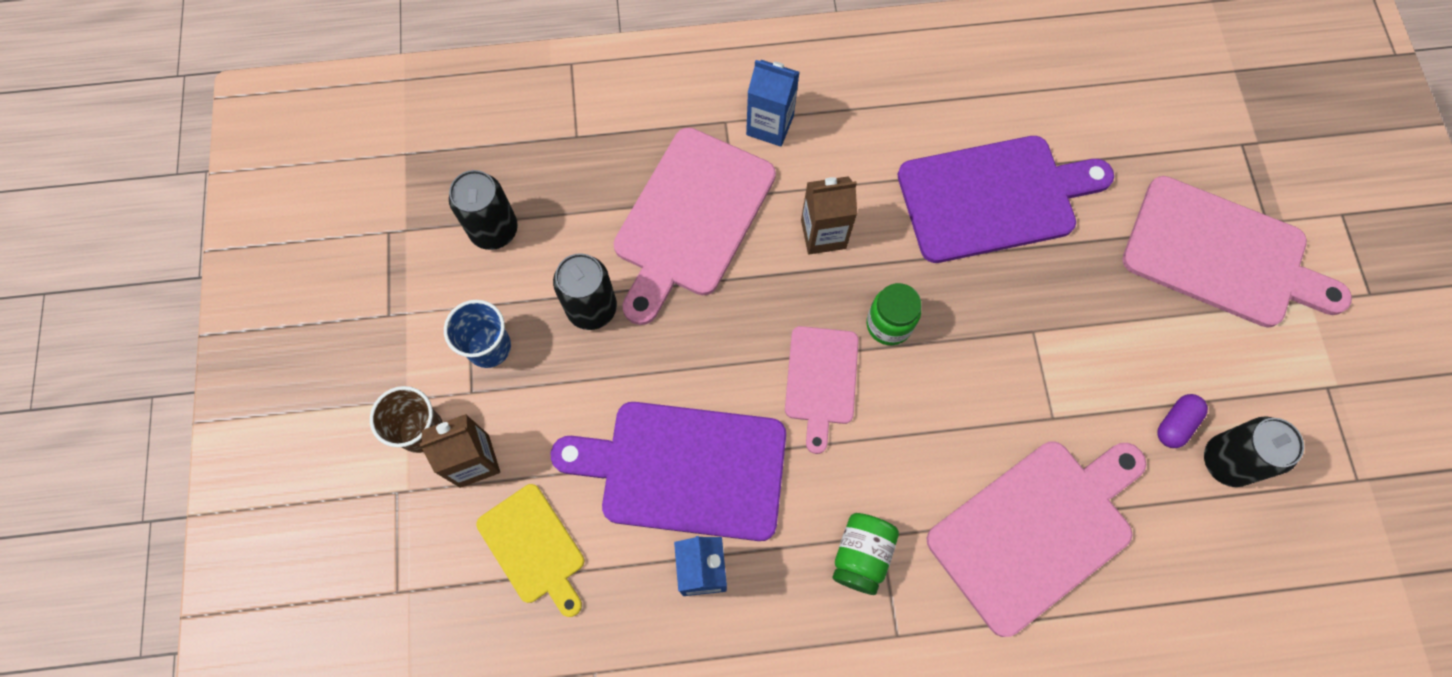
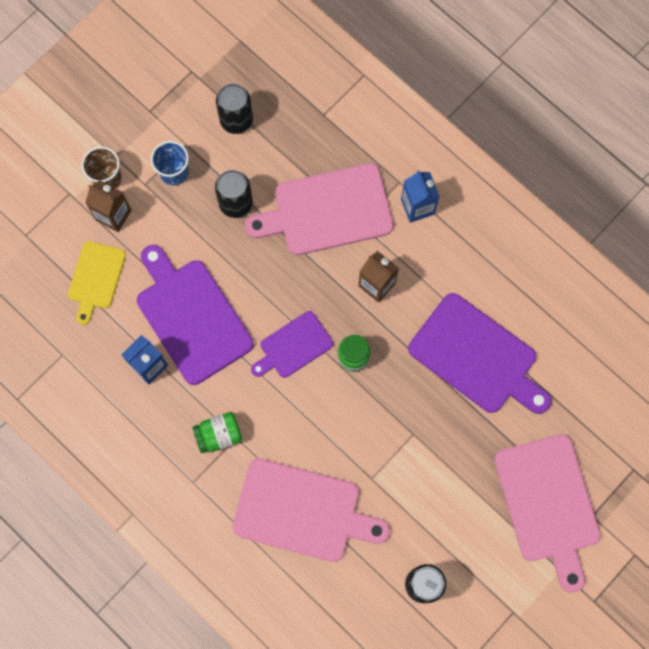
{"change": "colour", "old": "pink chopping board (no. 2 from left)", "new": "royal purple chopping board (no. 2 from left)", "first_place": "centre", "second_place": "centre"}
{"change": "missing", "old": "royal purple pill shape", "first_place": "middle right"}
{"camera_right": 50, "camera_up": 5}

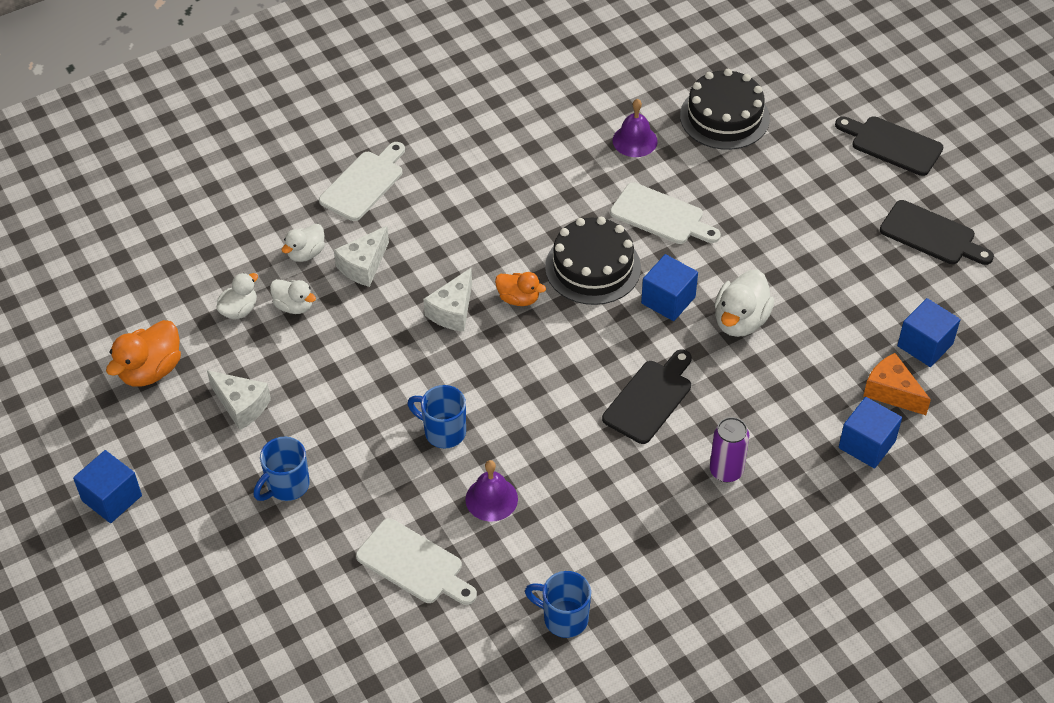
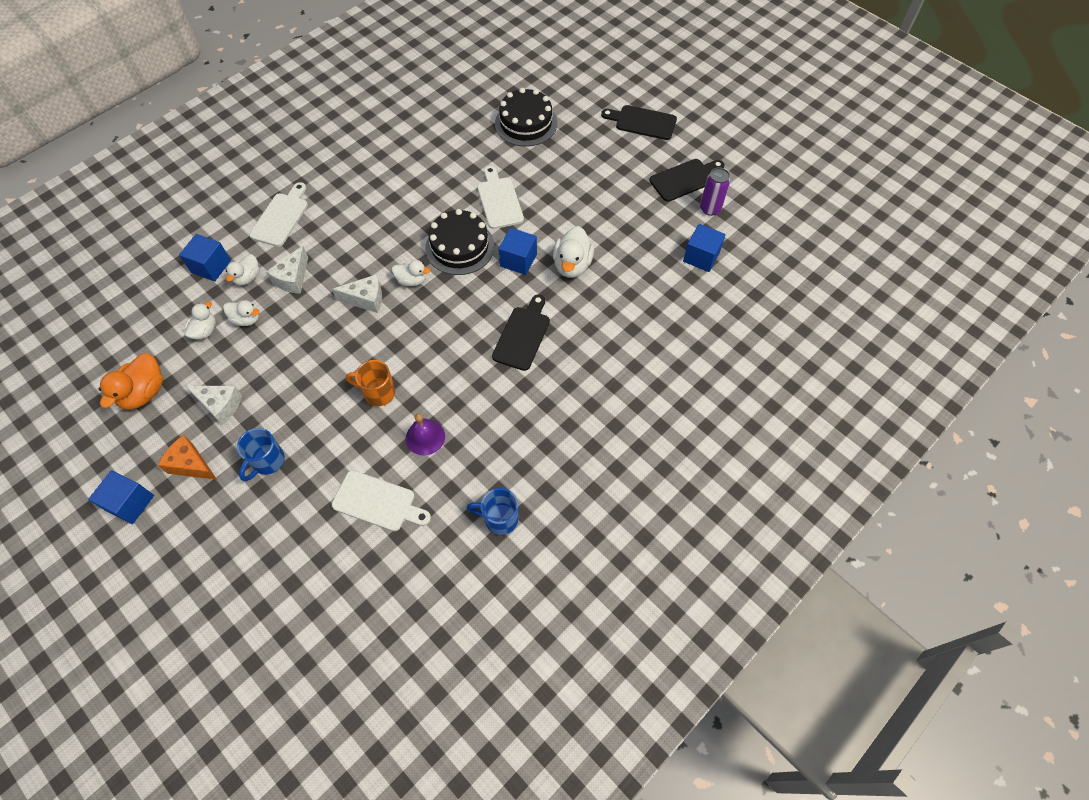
{"change": "relocated", "old": "bright orange cheese wedge", "first_place": "middle right", "second_place": "middle left"}
{"change": "relocated", "old": "blue solid cube (no. 3 from left in the first image)", "new": "blue solid cube (no. 2 from left)", "first_place": "middle right", "second_place": "top left"}
{"change": "spun", "old": "white cheese wedge (no. 3 from left)", "first_place": "centre", "second_place": "middle left", "degrees": -105}
{"change": "colour", "old": "blue mug (no. 2 from left)", "new": "bright orange mug", "first_place": "centre", "second_place": "centre"}
{"change": "colour", "old": "bright orange toy duck (no. 2 from left)", "new": "white toy duck (no. 4 from left)", "first_place": "centre", "second_place": "centre"}
{"change": "spun", "old": "white chopping board (no. 3 from left)", "first_place": "top centre", "second_place": "top centre", "degrees": -120}
{"change": "spun", "old": "ebony chopping board (no. 3 from left)", "first_place": "top right", "second_place": "top centre", "degrees": -45}
{"change": "relocated", "old": "royal purple can", "first_place": "middle right", "second_place": "top centre"}
{"change": "missing", "old": "royal purple hand bell (no. 2 from left)", "first_place": "top centre"}
{"camera_right": -15, "camera_up": 10}

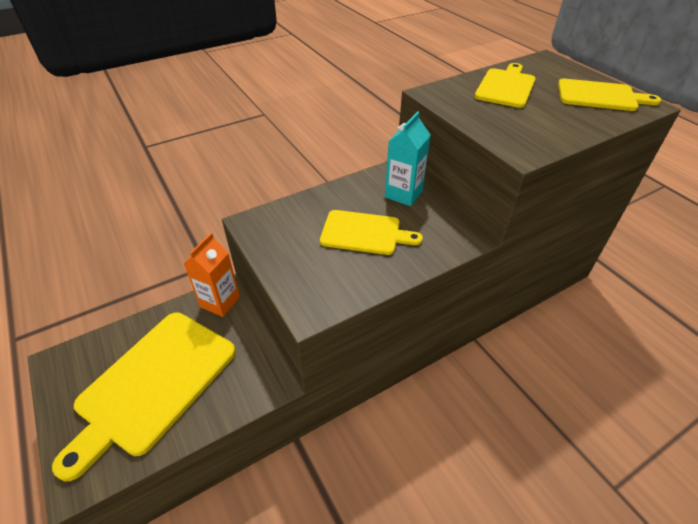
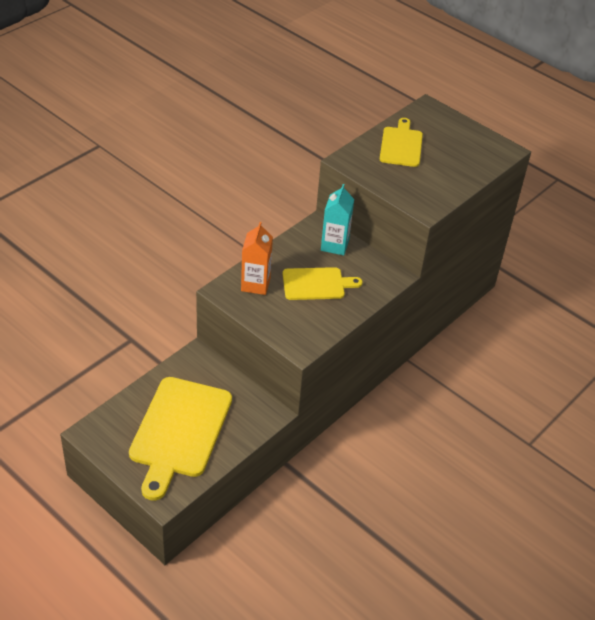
{"change": "relocated", "old": "bright orange milk carton", "first_place": "middle left", "second_place": "centre"}
{"change": "missing", "old": "golden chopping board (no. 4 from left)", "first_place": "top right"}
{"camera_right": -20, "camera_up": 0}

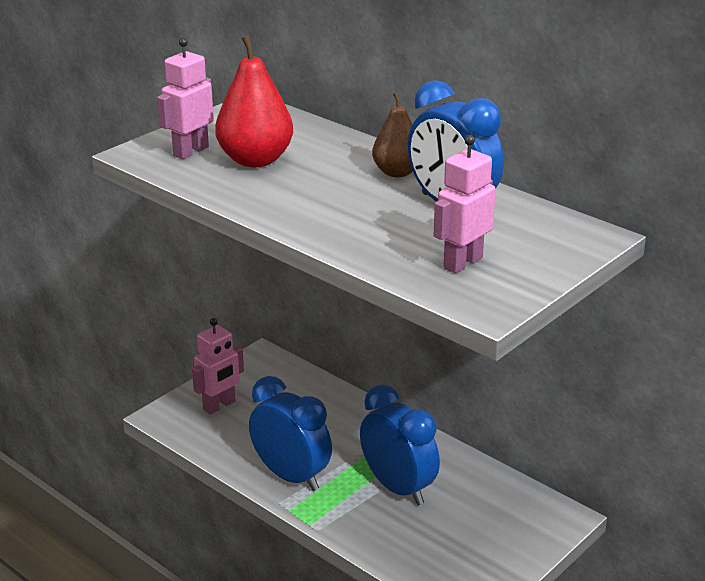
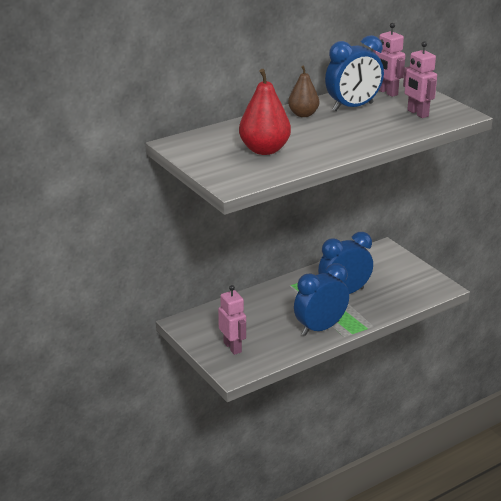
{"change": "relocated", "old": "pink robot (no. 1 from left in the first image)", "new": "pink robot (no. 2 from left)", "first_place": "top left", "second_place": "top right"}
{"camera_right": -75, "camera_up": 0}

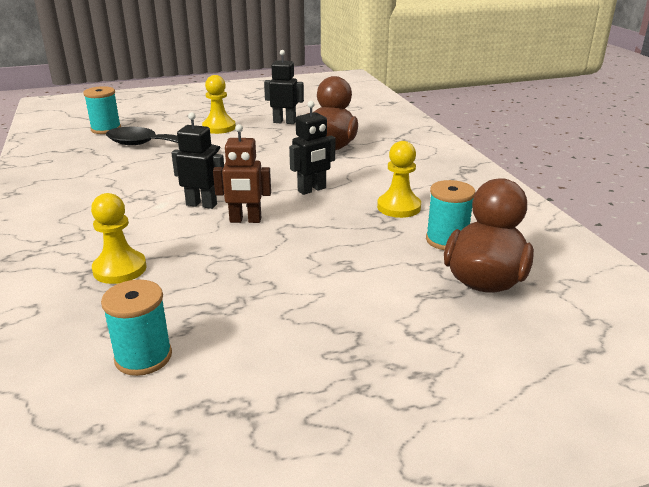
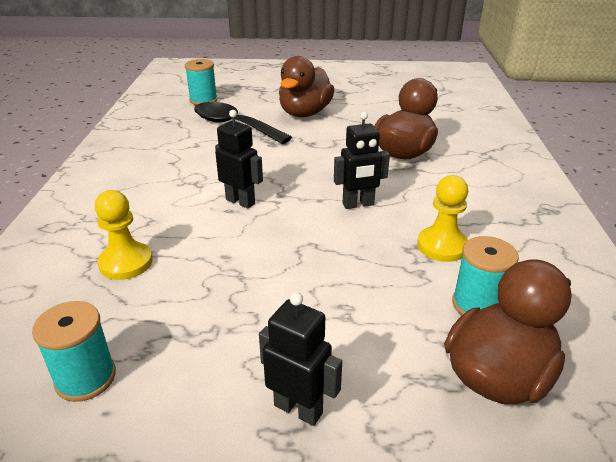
{"change": "relocated", "old": "ebony robot (no. 2 from left)", "first_place": "top centre", "second_place": "bottom centre"}
{"change": "exchanged", "old": "golden pawn (no. 2 from left)", "new": "dark brown toy duck (no. 1 from left)", "first_place": "top centre", "second_place": "top centre"}
{"change": "missing", "old": "dark brown robot", "first_place": "centre"}
{"camera_right": 20, "camera_up": 5}

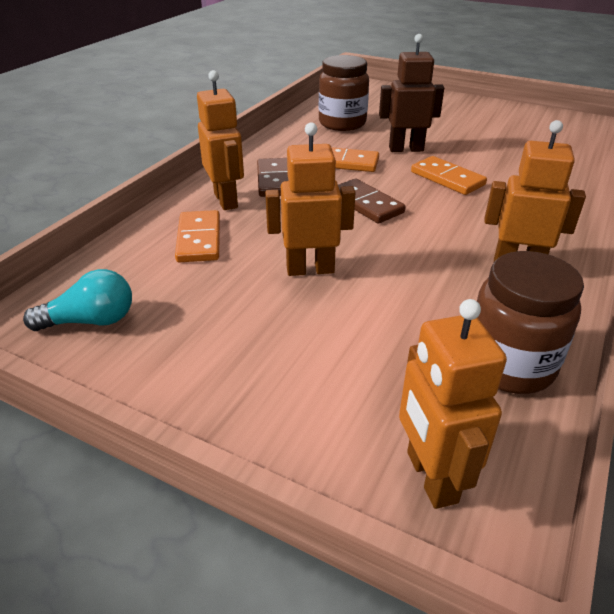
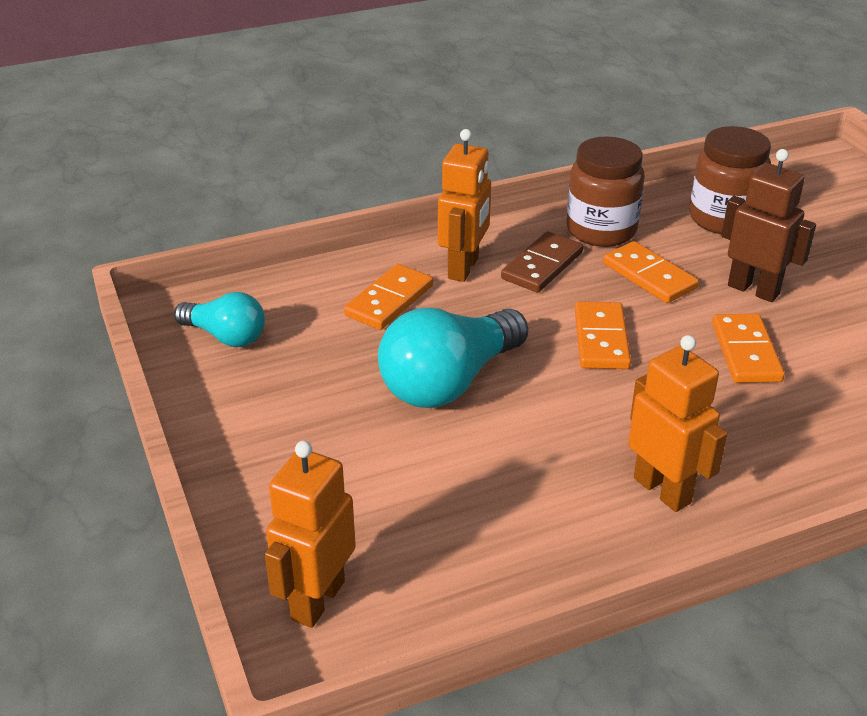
{"change": "exchanged", "old": "bright orange robot (no. 2 from left)", "new": "aqua lightbulb (no. 2 from left)", "first_place": "top centre", "second_place": "centre"}
{"change": "relocated", "old": "dark brown jam jar (no. 2 from left in the first image)", "new": "dark brown jam jar (no. 1 from left)", "first_place": "middle right", "second_place": "top right"}
{"change": "colour", "old": "dark brown domino piece (no. 2 from left)", "new": "bright orange domino piece (no. 2 from left)", "first_place": "top centre", "second_place": "middle right"}
{"camera_right": 40, "camera_up": 0}

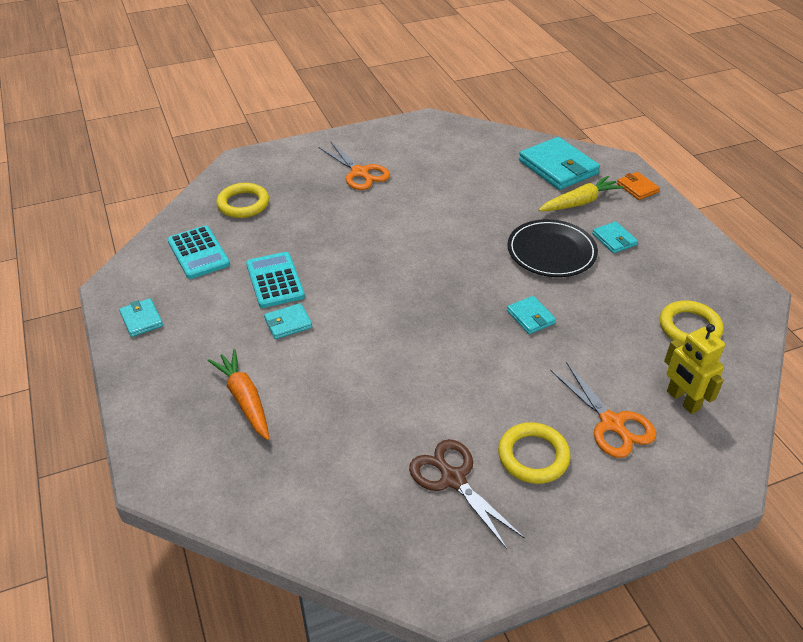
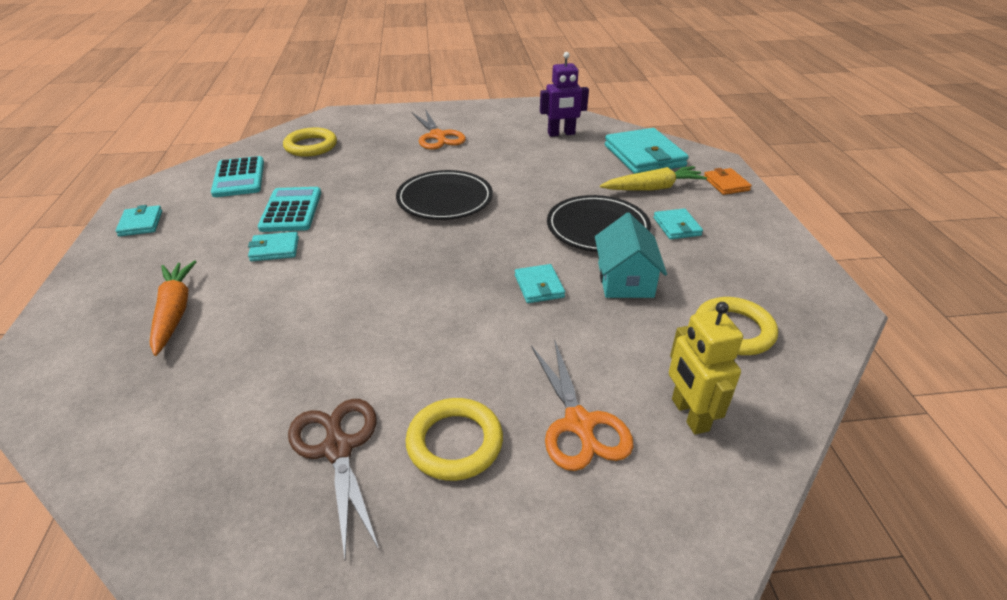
{"change": "appeared", "new": "ebony plate (no. 1 from left)", "second_place": "top centre"}
{"change": "appeared", "new": "royal purple robot", "second_place": "top centre"}
{"change": "appeared", "new": "aqua house", "second_place": "centre"}
{"camera_right": 15, "camera_up": -5}

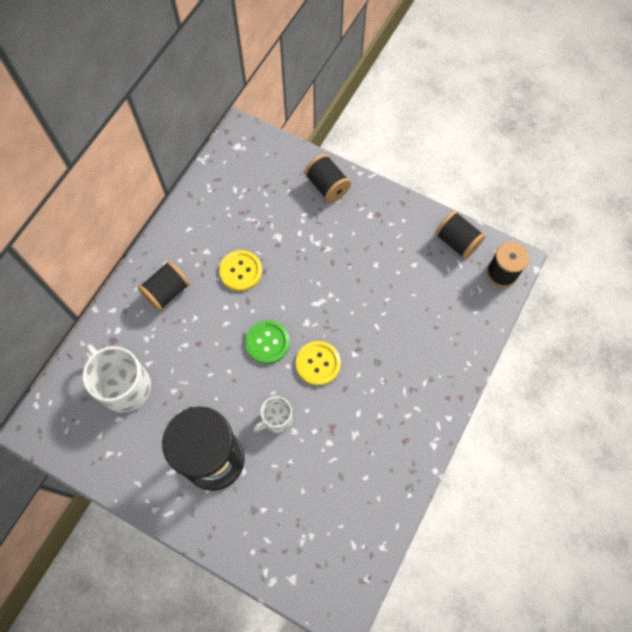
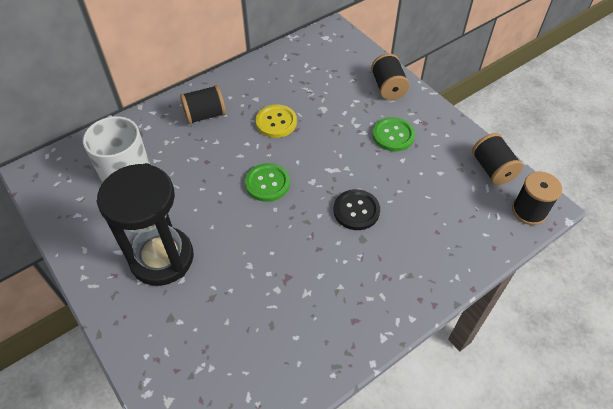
{"change": "appeared", "new": "ebony shirt button", "second_place": "centre"}
{"change": "appeared", "new": "green shirt button (no. 2 from left)", "second_place": "top centre"}
{"change": "missing", "old": "white mug (no. 2 from left)", "first_place": "centre"}
{"change": "missing", "old": "golden shirt button (no. 2 from left)", "first_place": "centre"}
{"camera_right": 25, "camera_up": -15}

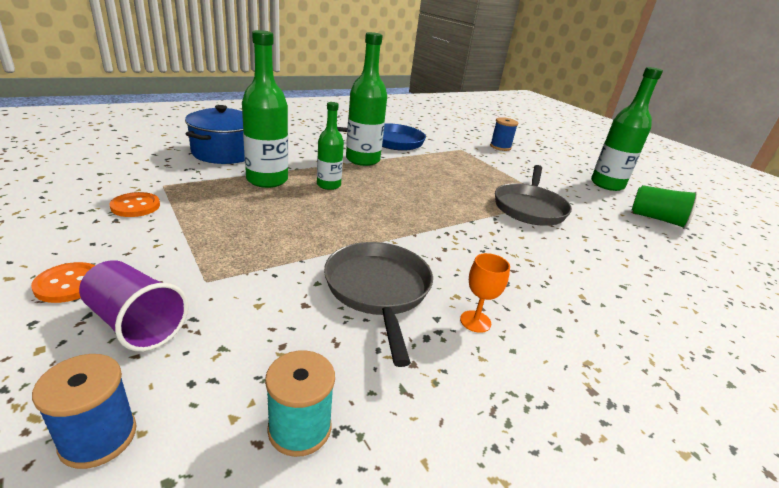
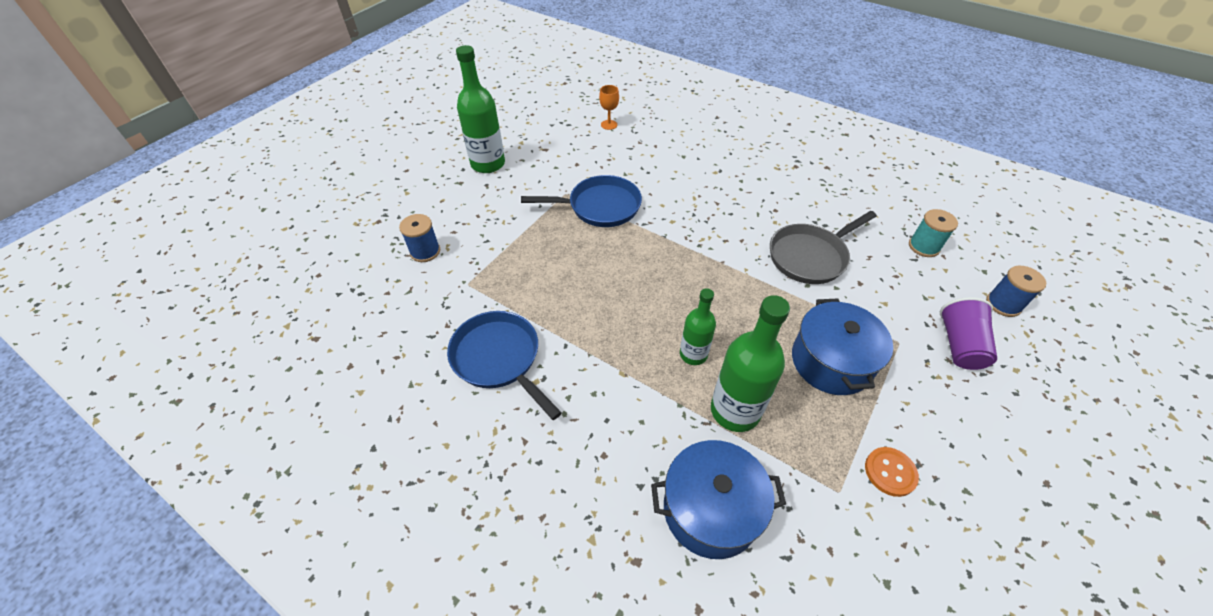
{"change": "colour", "old": "gray frying pan (no. 2 from left)", "new": "blue frying pan (no. 2 from left)", "first_place": "middle right", "second_place": "top centre"}
{"change": "relocated", "old": "bright orange chalice", "first_place": "centre", "second_place": "top centre"}
{"change": "appeared", "new": "blue cooking pot (no. 2 from left)", "second_place": "middle right"}
{"change": "missing", "old": "bright orange shirt button (no. 1 from left)", "first_place": "middle left"}
{"change": "missing", "old": "green flask (no. 3 from left)", "first_place": "top centre"}
{"change": "missing", "old": "green tumbler", "first_place": "middle right"}
{"camera_right": -110, "camera_up": 20}

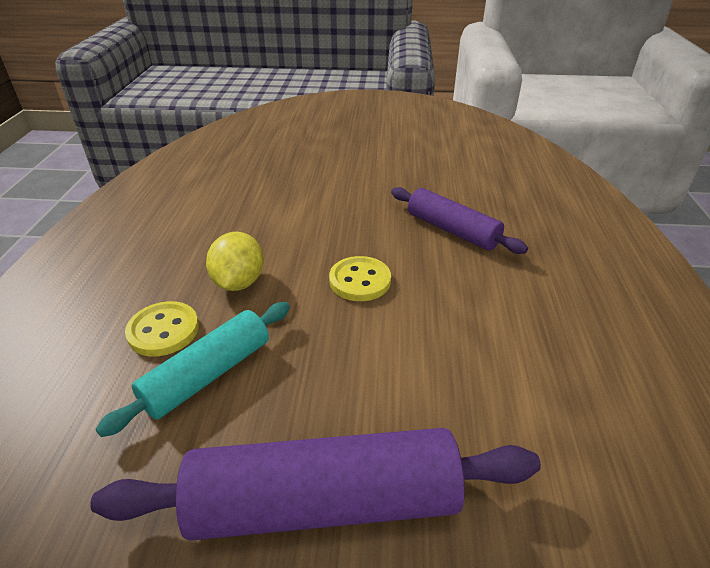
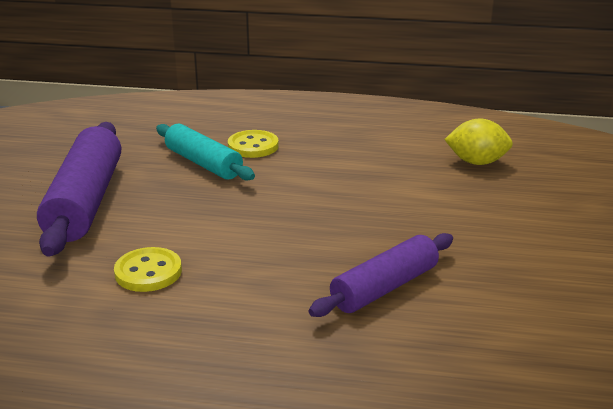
{"change": "relocated", "old": "golden shirt button (no. 2 from left in the first image)", "new": "golden shirt button (no. 1 from left)", "first_place": "centre", "second_place": "middle left"}
{"change": "relocated", "old": "golden toy lemon", "first_place": "middle left", "second_place": "middle right"}
{"camera_right": 95, "camera_up": -10}

